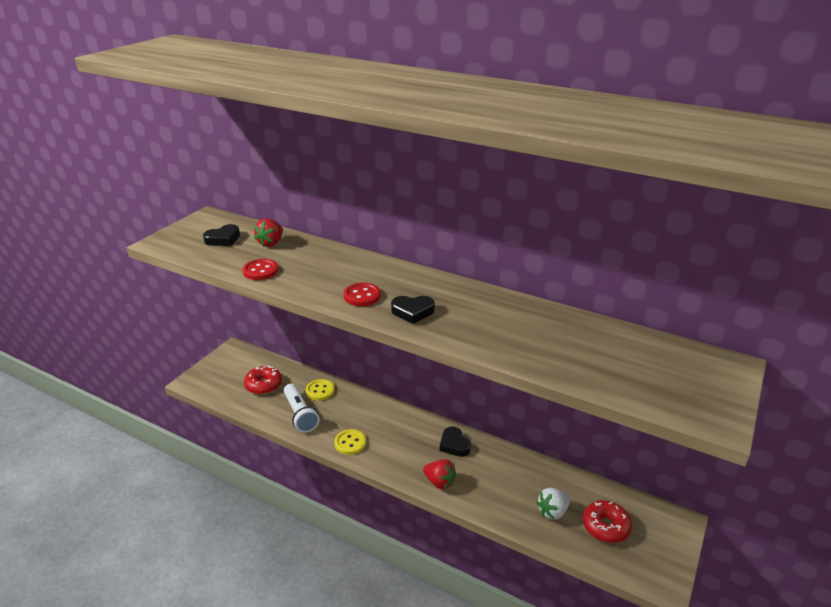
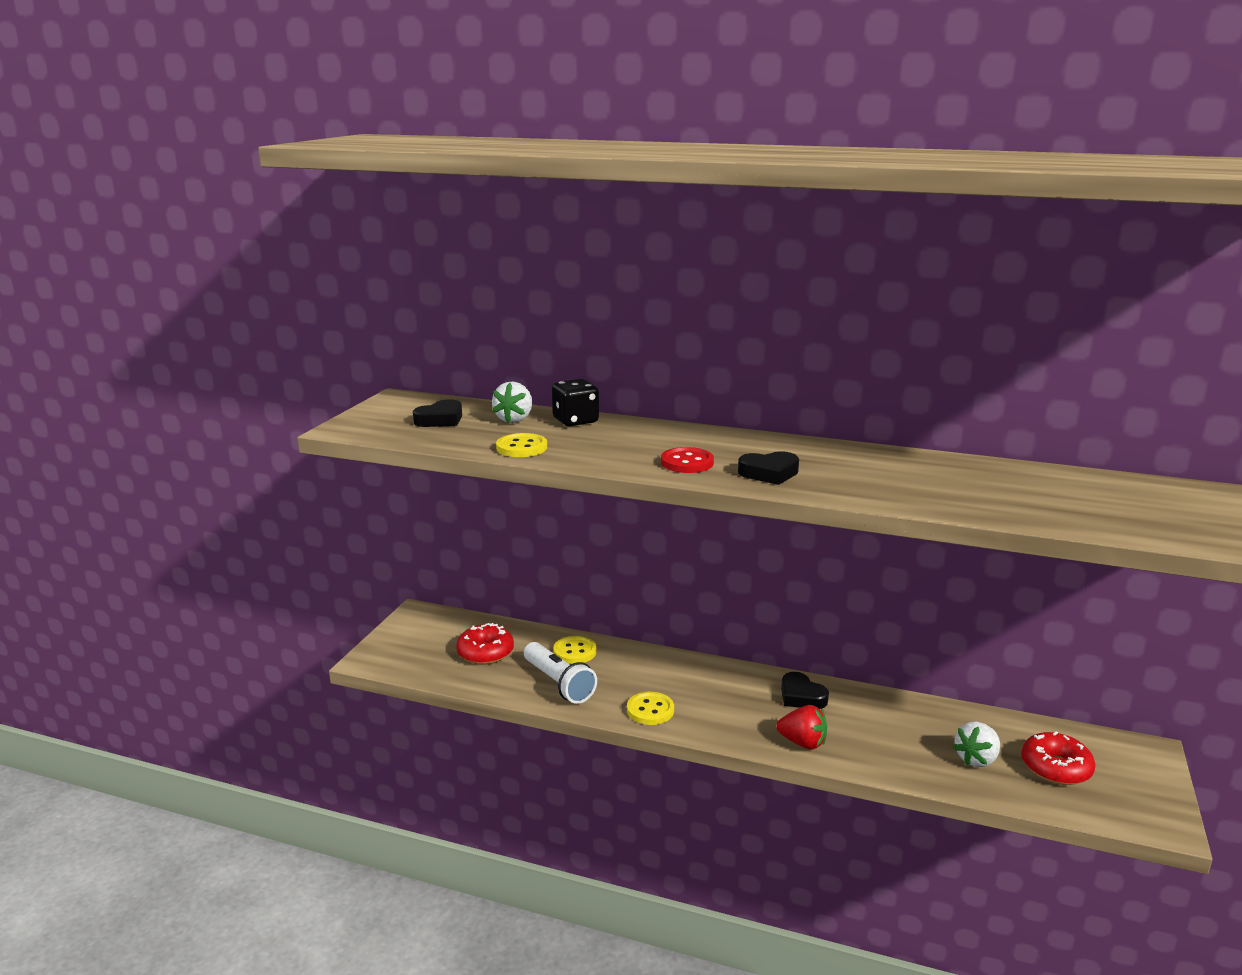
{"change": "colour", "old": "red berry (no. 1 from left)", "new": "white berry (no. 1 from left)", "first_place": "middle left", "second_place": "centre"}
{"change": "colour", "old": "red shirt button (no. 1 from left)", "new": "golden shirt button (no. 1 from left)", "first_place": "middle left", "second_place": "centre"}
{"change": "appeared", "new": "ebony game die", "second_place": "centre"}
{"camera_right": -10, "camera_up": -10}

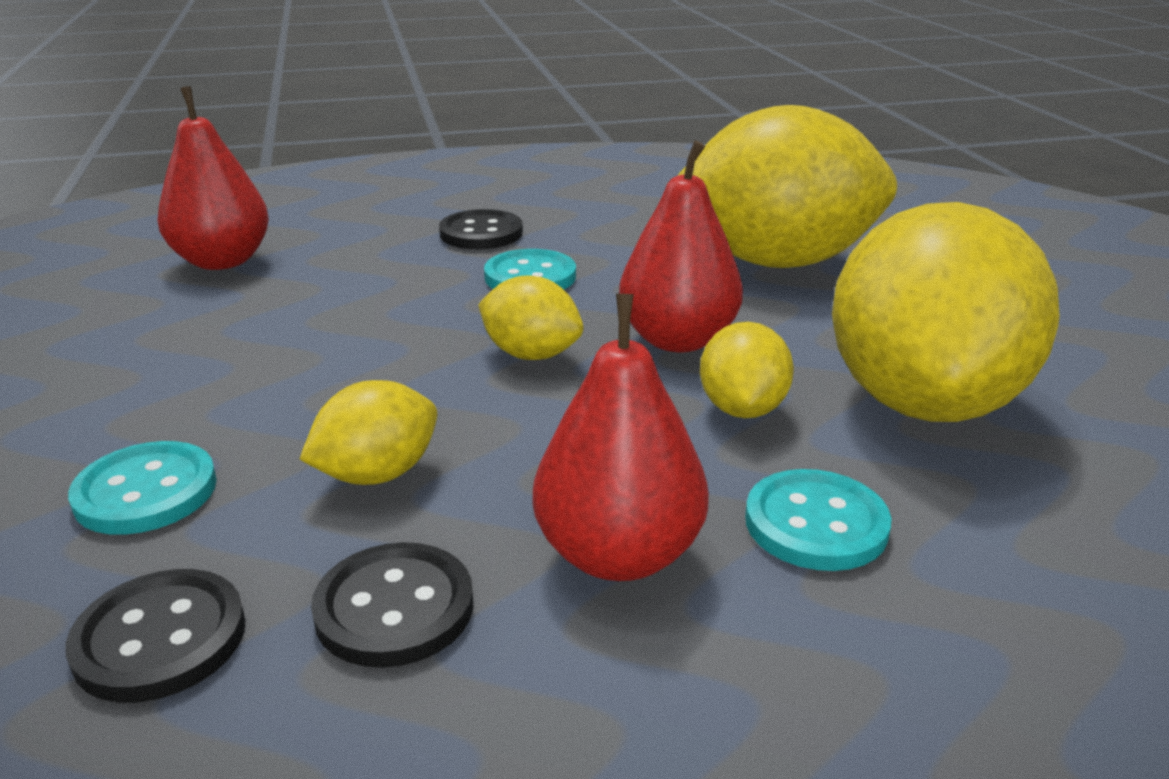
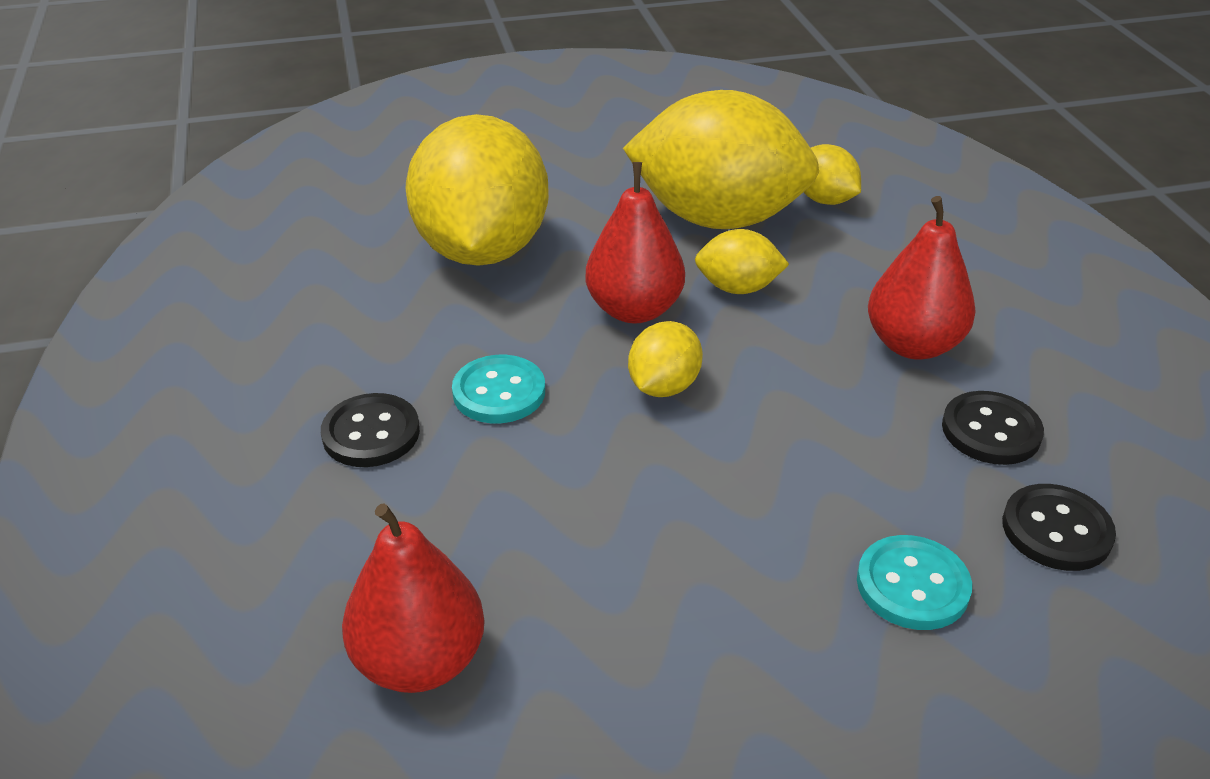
{"change": "relocated", "old": "golden toy lemon (no. 1 from left in the first image)", "new": "golden toy lemon (no. 5 from left)", "first_place": "middle left", "second_place": "top right"}
{"change": "missing", "old": "aqua shirt button (no. 3 from left)", "first_place": "bottom right"}
{"camera_right": -90, "camera_up": 10}

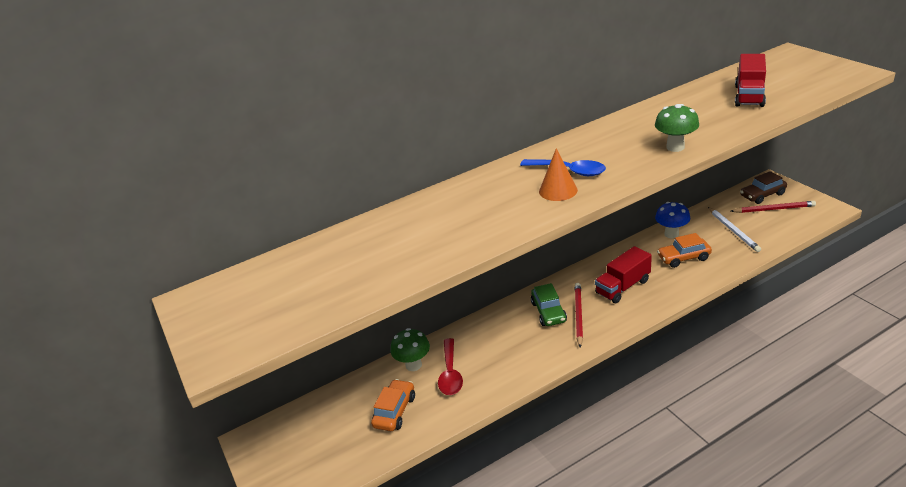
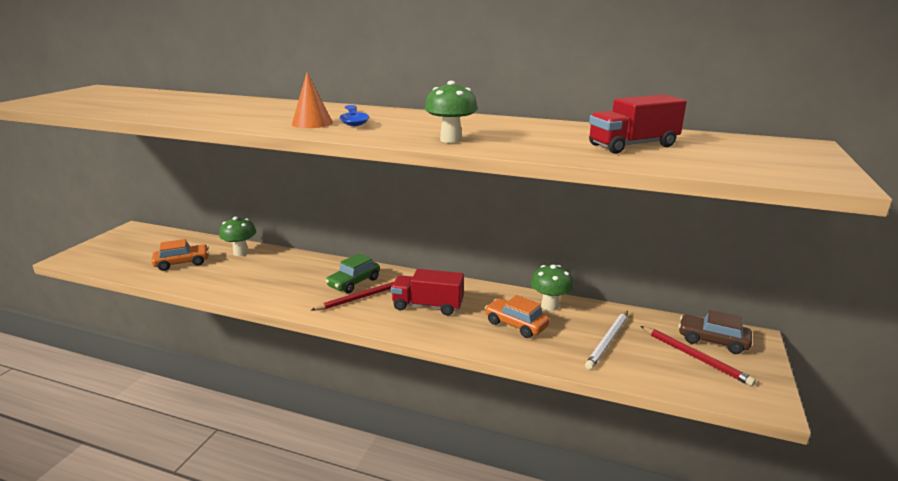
{"change": "colour", "old": "blue toadstool", "new": "green toadstool (no. 3 from left)", "first_place": "middle right", "second_place": "centre"}
{"change": "missing", "old": "red spoon", "first_place": "bottom centre"}
{"camera_right": 45, "camera_up": -10}

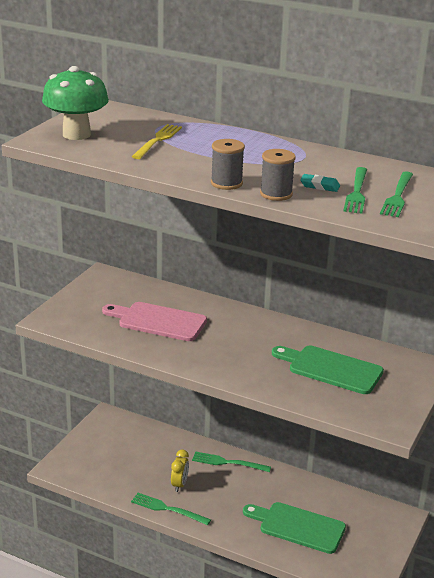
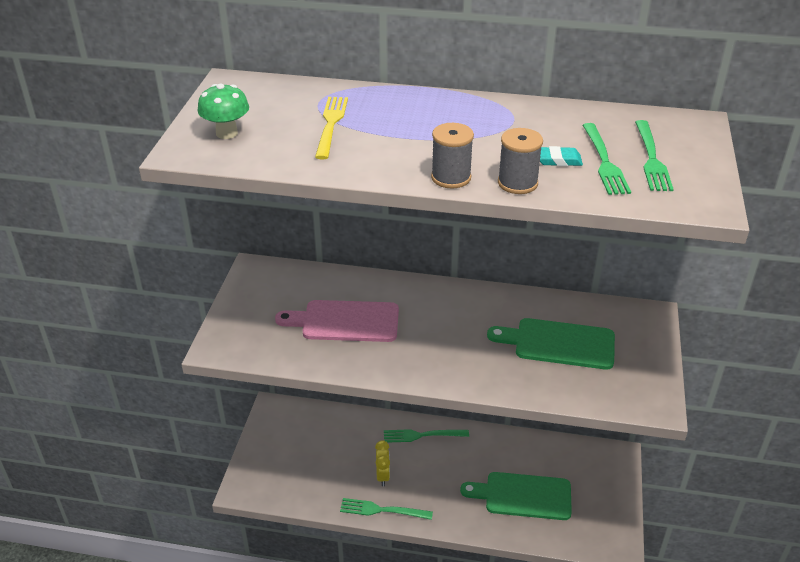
{"change": "size", "old": "green toadstool", "first_place": "top left", "second_place": "top left", "factor": 0.61}
{"camera_right": -15, "camera_up": 10}

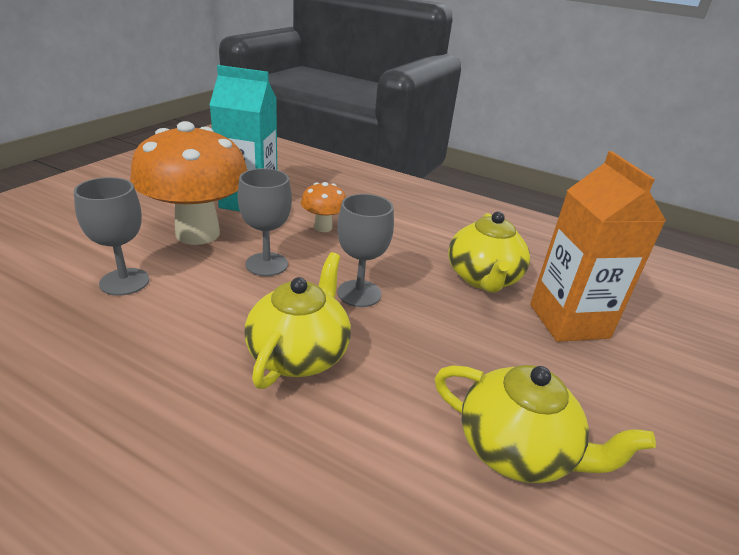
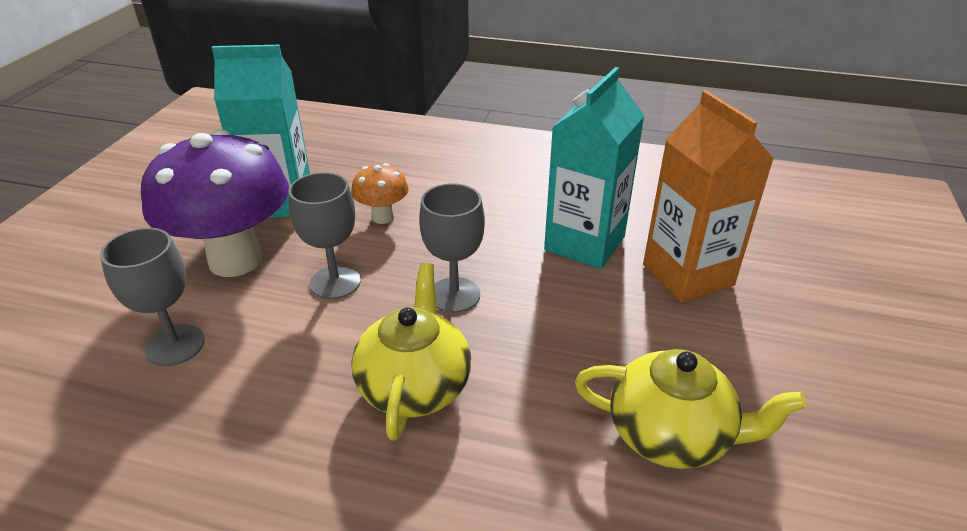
{"change": "colour", "old": "bright orange toadstool (no. 1 from left)", "new": "royal purple toadstool", "first_place": "top left", "second_place": "middle left"}
{"change": "exchanged", "old": "golden china teapot (no. 2 from left)", "new": "aqua milk carton (no. 2 from left)", "first_place": "centre", "second_place": "top centre"}
{"camera_right": -10, "camera_up": 5}

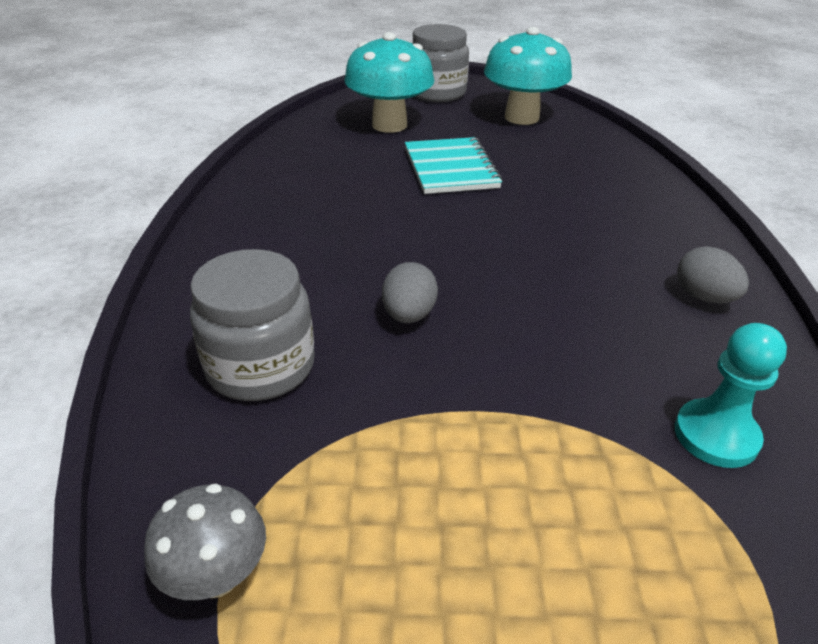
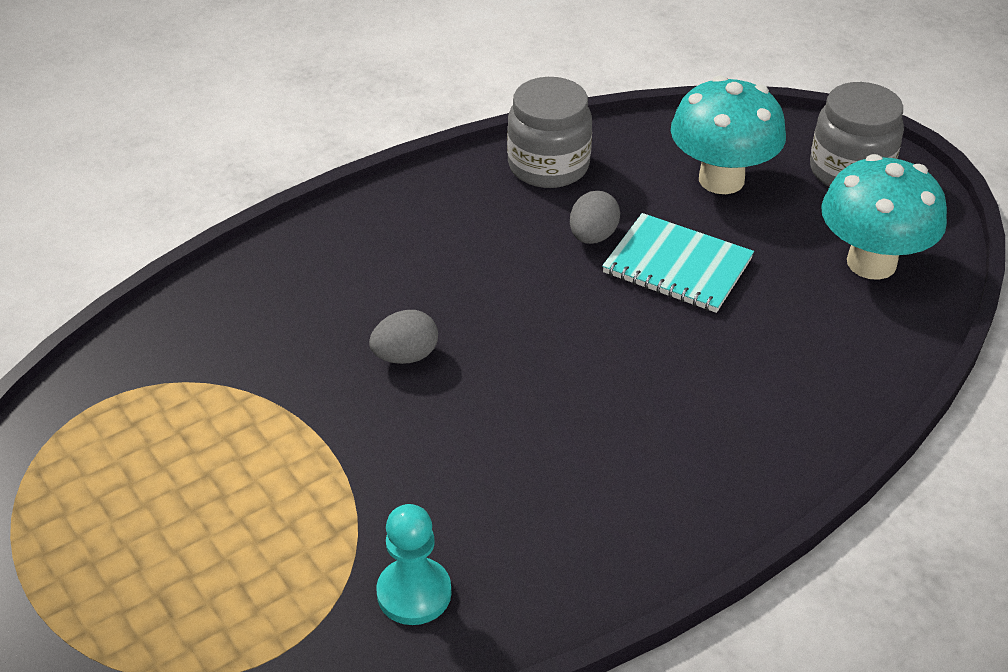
{"change": "relocated", "old": "gray jam jar (no. 1 from left)", "first_place": "middle left", "second_place": "top centre"}
{"change": "relocated", "old": "gray egg shape (no. 2 from left)", "first_place": "middle right", "second_place": "top centre"}
{"change": "spun", "old": "aqua notepad", "first_place": "top centre", "second_place": "middle right", "degrees": 75}
{"change": "missing", "old": "gray toadstool", "first_place": "bottom left"}
{"camera_right": 55, "camera_up": 5}

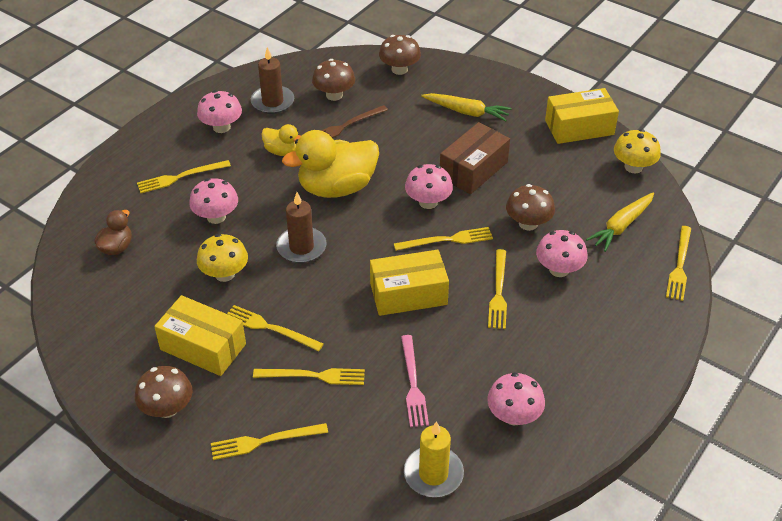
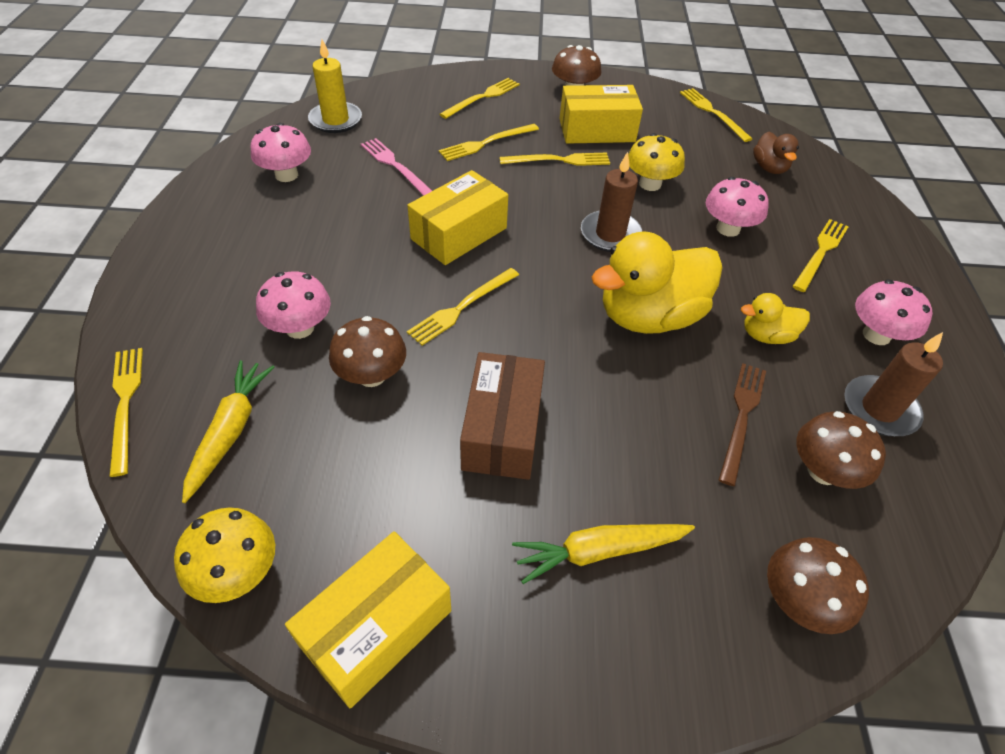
{"change": "spun", "old": "golden toy duck (no. 2 from left in the first image)", "first_place": "top centre", "second_place": "centre", "degrees": -150}
{"change": "relocated", "old": "golden fork (no. 6 from left)", "first_place": "centre", "second_place": "top right"}
{"change": "missing", "old": "pink toadstool (no. 3 from left)", "first_place": "centre"}
{"camera_right": 145, "camera_up": 5}

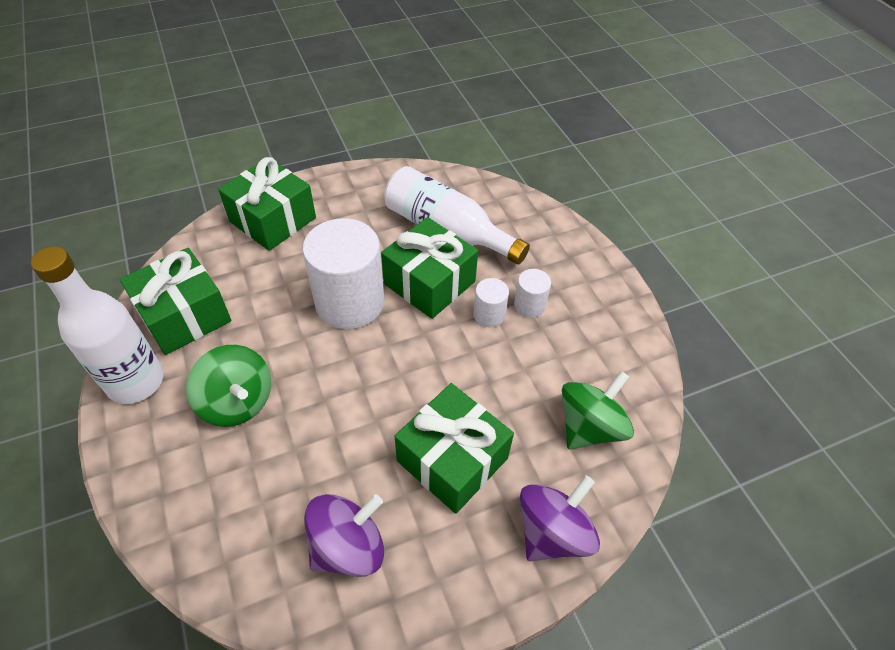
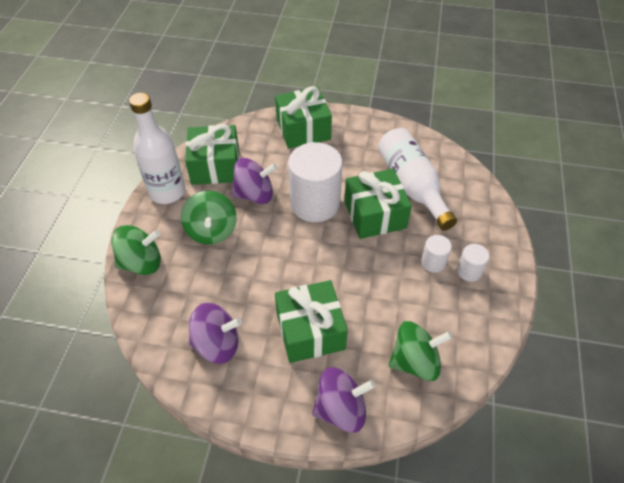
{"change": "appeared", "new": "green toy top (no. 1 from left)", "second_place": "middle left"}
{"change": "appeared", "new": "royal purple toy top (no. 2 from left)", "second_place": "centre"}
{"change": "relocated", "old": "white cylinder (no. 2 from left in the first image)", "new": "white cylinder (no. 3 from left)", "first_place": "centre", "second_place": "middle right"}
{"camera_right": 35, "camera_up": 0}

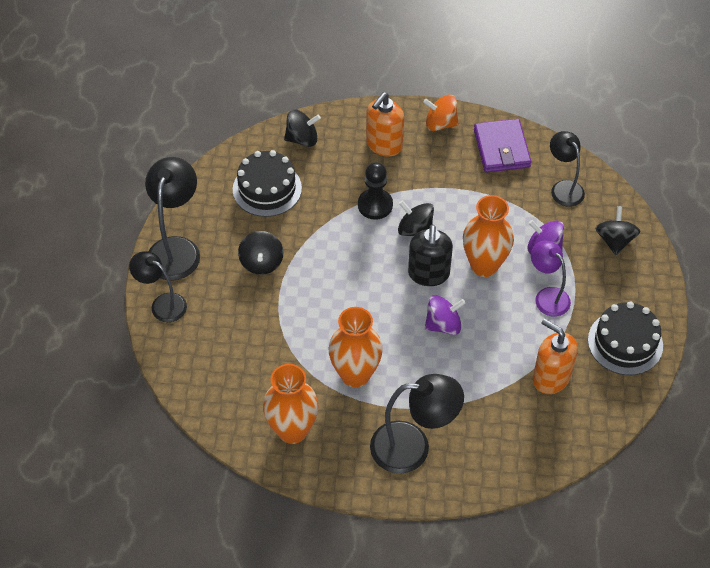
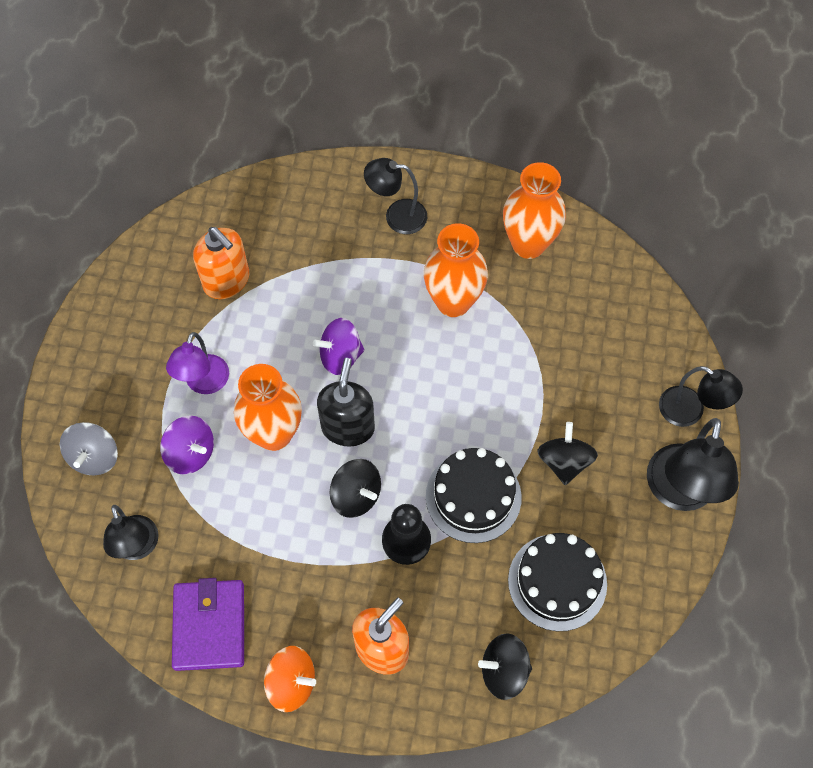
{"change": "colour", "old": "ebony toy top (no. 4 from left)", "new": "gray toy top", "first_place": "middle right", "second_place": "middle left"}
{"change": "spun", "old": "royal purple reading lamp", "first_place": "middle right", "second_place": "middle left", "degrees": 45}
{"change": "size", "old": "ebony reading lamp (no. 3 from left in the first image)", "first_place": "bottom centre", "second_place": "top centre", "factor": 0.64}
{"change": "relocated", "old": "ebony cake (no. 2 from left in the first image)", "new": "ebony cake (no. 1 from left)", "first_place": "middle right", "second_place": "centre"}
{"camera_right": -175, "camera_up": 10}

